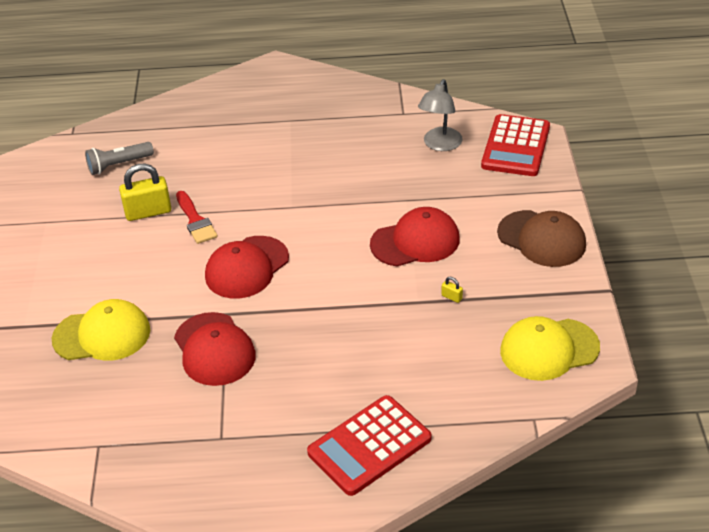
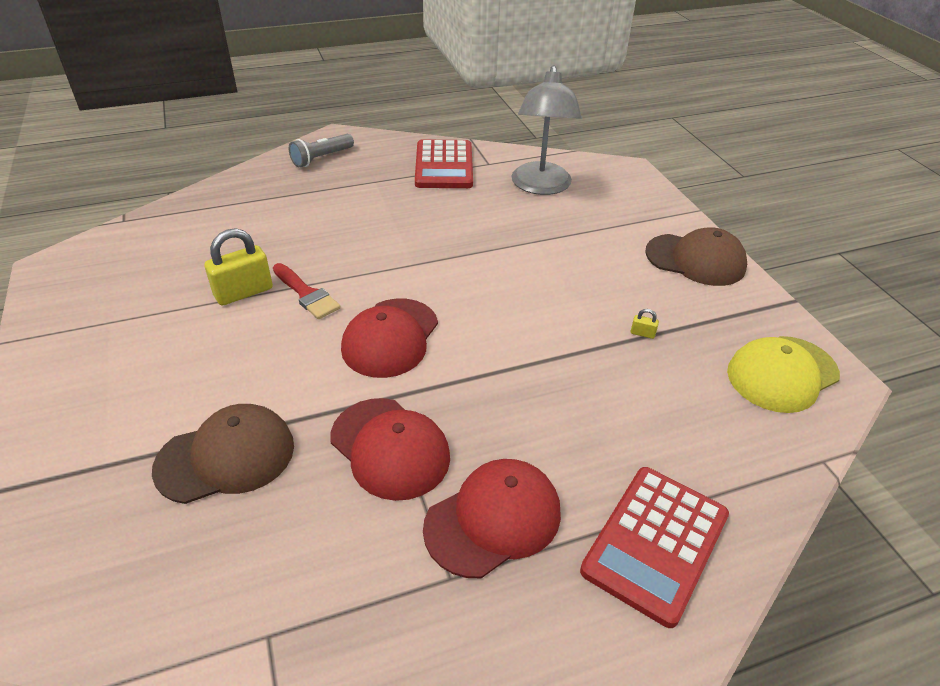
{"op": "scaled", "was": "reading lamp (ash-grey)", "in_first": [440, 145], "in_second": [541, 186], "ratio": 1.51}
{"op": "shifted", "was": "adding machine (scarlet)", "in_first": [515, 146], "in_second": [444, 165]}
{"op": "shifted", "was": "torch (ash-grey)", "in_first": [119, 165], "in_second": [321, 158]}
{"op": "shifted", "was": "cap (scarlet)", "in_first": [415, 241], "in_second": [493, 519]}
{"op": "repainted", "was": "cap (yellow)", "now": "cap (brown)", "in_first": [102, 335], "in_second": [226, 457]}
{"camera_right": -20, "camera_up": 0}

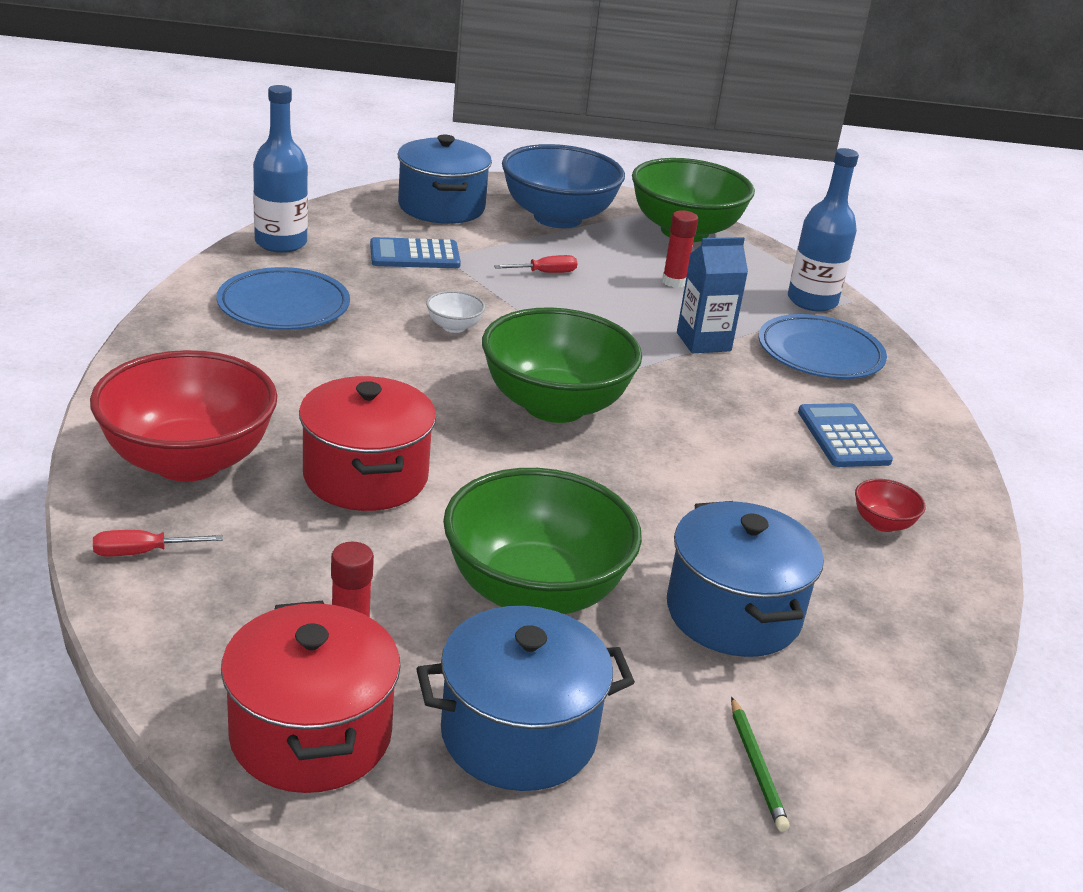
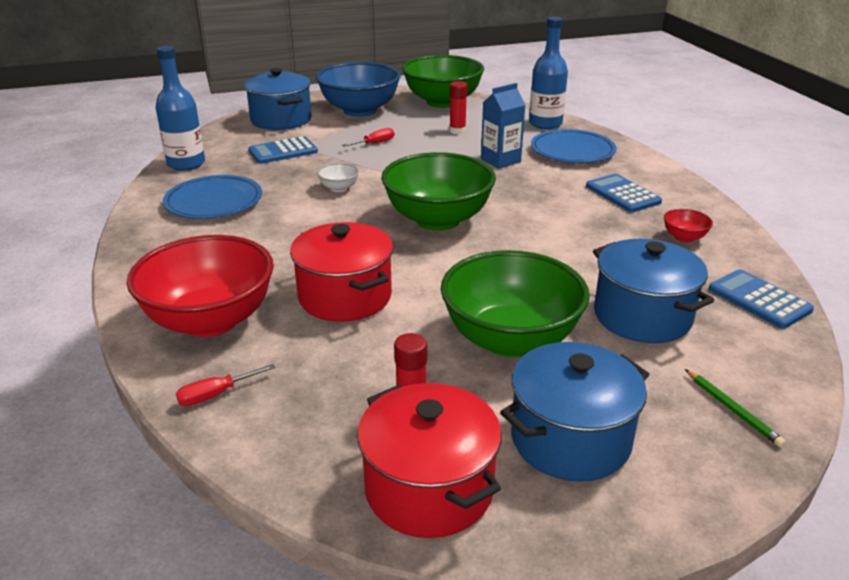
{"op": "new", "now": "adding machine (royal blue)", "in_second": [759, 300]}
{"camera_right": -15, "camera_up": 0}

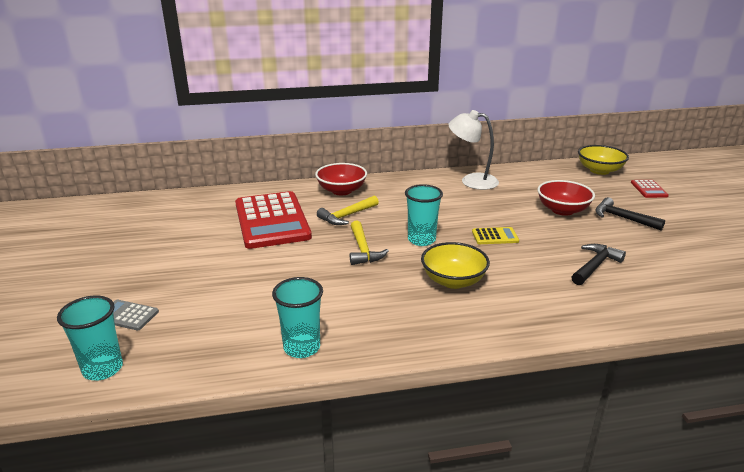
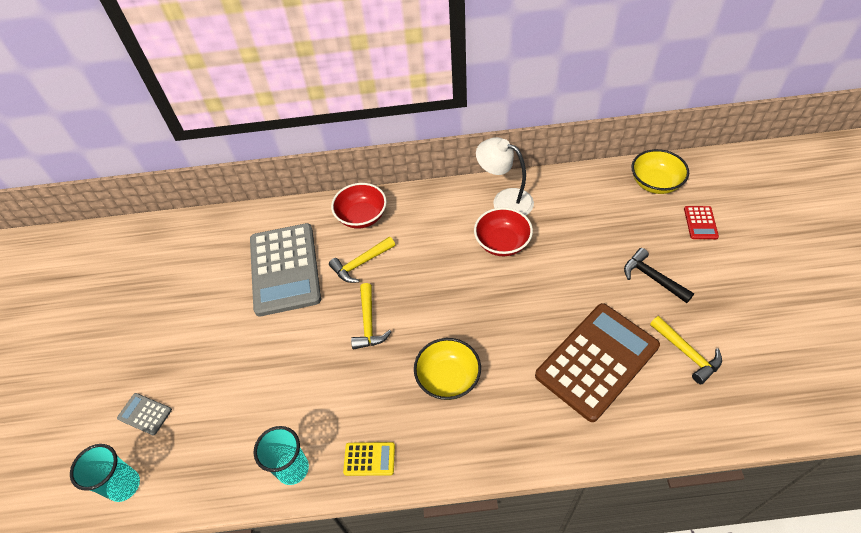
{"op": "shifted", "was": "deep dish (scarlet)", "in_first": [562, 210], "in_second": [502, 243]}
{"op": "gone", "was": "beaker (turquoise)", "in_first": [421, 240]}
{"op": "repainted", "was": "adding machine (scarlet)", "now": "adding machine (ash-grey)", "in_first": [271, 220], "in_second": [284, 269]}
{"op": "shifted", "was": "adding machine (yellow)", "in_first": [495, 236], "in_second": [369, 459]}
{"op": "swapped", "was": "hammer (jet-black)", "now": "adding machine (brown)", "in_first": [595, 266], "in_second": [597, 361]}
{"op": "new", "now": "hammer (yellow)", "in_second": [687, 353]}
{"camera_right": 10, "camera_up": 25}

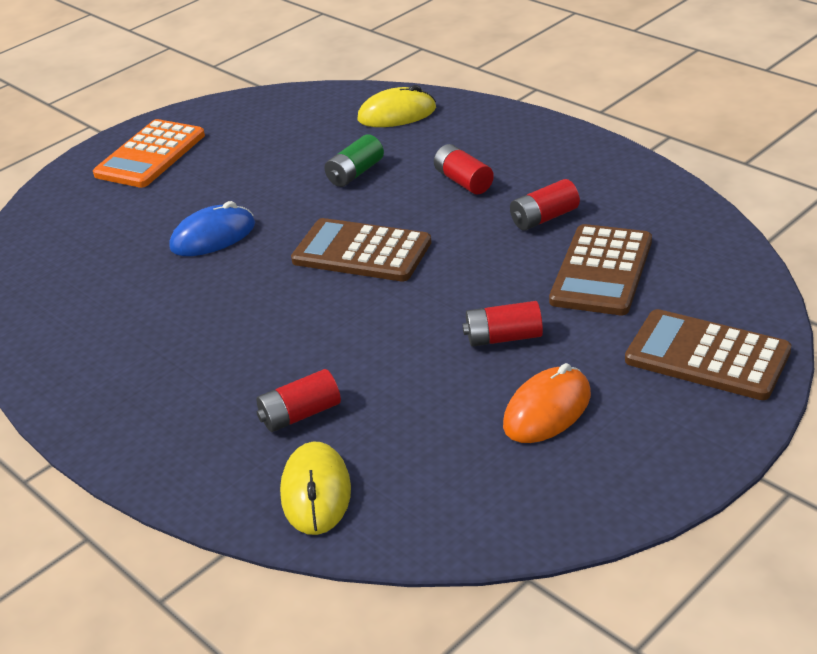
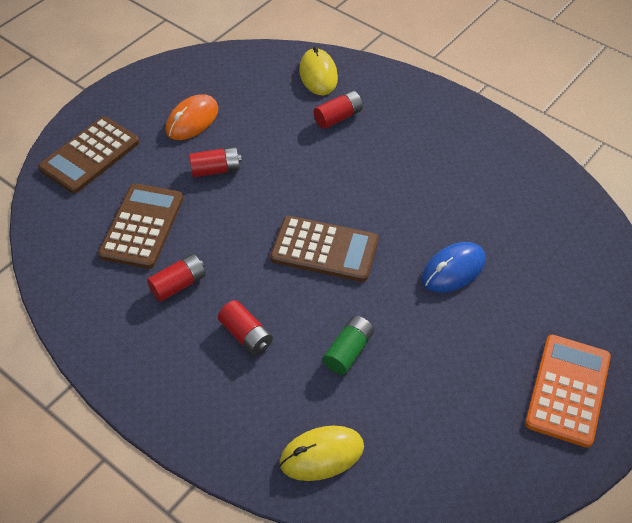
{"op": "rotated", "was": "adding machine (brown)", "in_first": [707, 356], "in_second": [90, 155], "clockwise": 105}
{"camera_right": 170, "camera_up": 15}

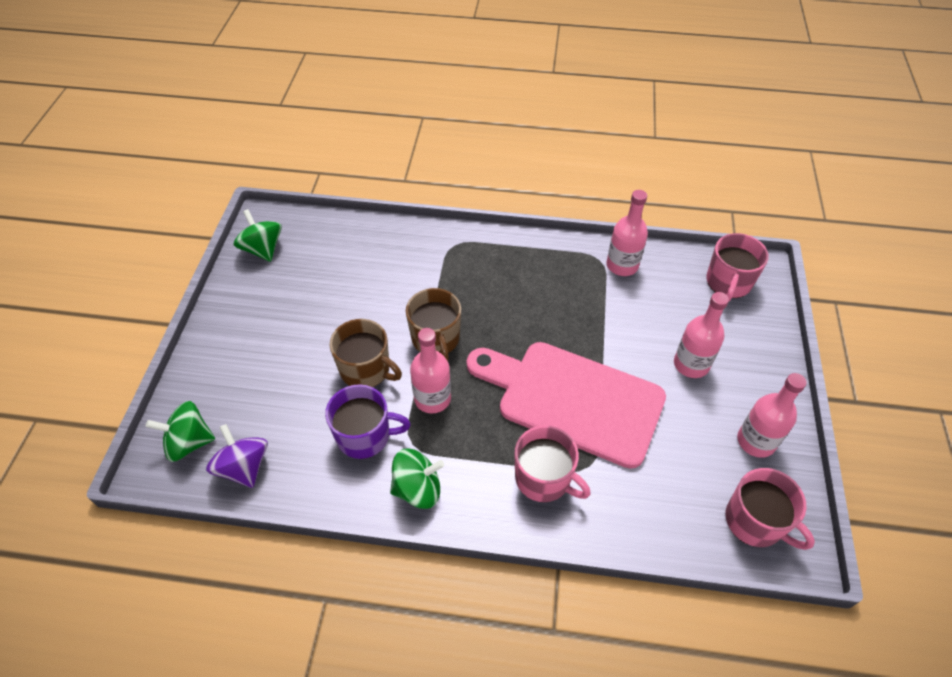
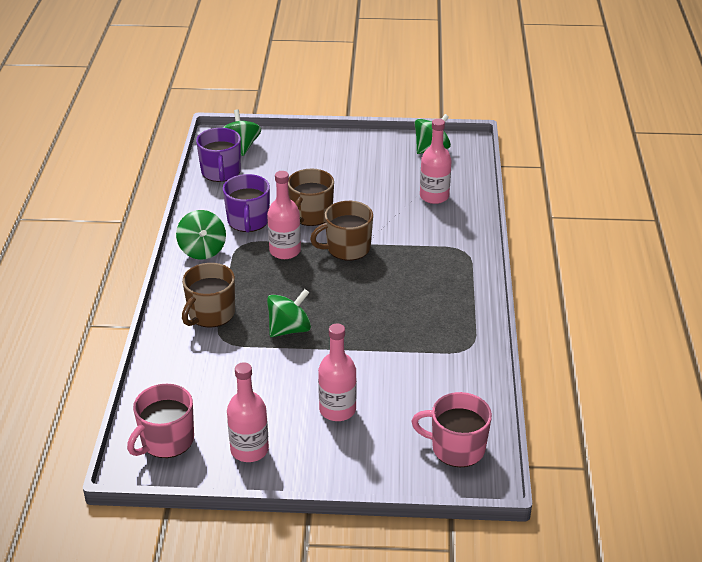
{"op": "shifted", "was": "flask (rosy)", "in_first": [622, 265], "in_second": [434, 196]}
{"op": "swapped", "was": "bread board (rosy)", "now": "toy top (green)", "in_first": [572, 399], "in_second": [289, 329]}
{"op": "swapped", "was": "toy top (violet)", "now": "mug (violet)", "in_first": [244, 467], "in_second": [221, 172]}
{"op": "repainted", "was": "mug (rosy)", "now": "mug (brown)", "in_first": [544, 478], "in_second": [210, 314]}
{"camera_right": 85, "camera_up": -15}

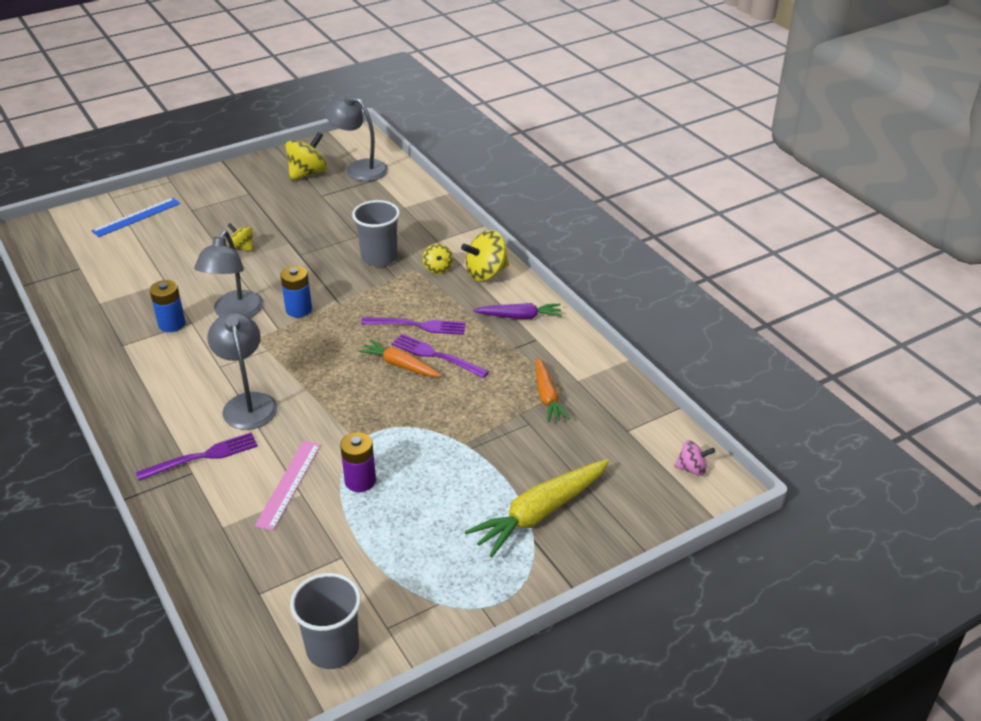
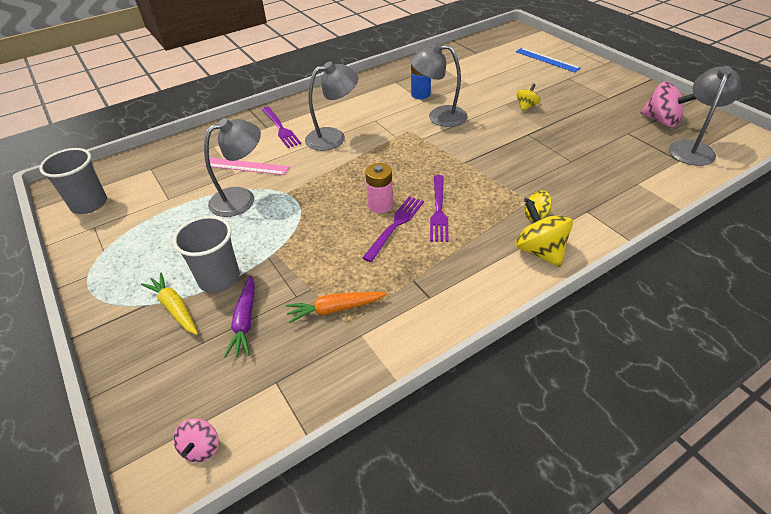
{"op": "repainted", "was": "toy top (yellow)", "now": "toy top (rosy)", "in_first": [307, 173], "in_second": [661, 121]}
{"op": "shifted", "was": "beaker (ash-grey)", "in_first": [379, 257], "in_second": [219, 279]}
{"op": "gone", "was": "power cell (royal blue)", "in_first": [298, 309]}
{"op": "shifted", "was": "root vegetable (violet)", "in_first": [519, 317], "in_second": [245, 321]}
{"op": "swapped", "was": "root vegetable (bright orange)", "now": "power cell (rosy)", "in_first": [400, 365], "in_second": [380, 205]}
{"op": "swapped", "was": "power cell (violet)", "now": "reading lamp (ash-grey)", "in_first": [360, 481], "in_second": [241, 198]}
{"op": "scaled", "was": "root vegetable (yellow)", "in_first": [540, 513], "in_second": [175, 308], "ratio": 0.61}
{"camera_right": 90, "camera_up": 5}

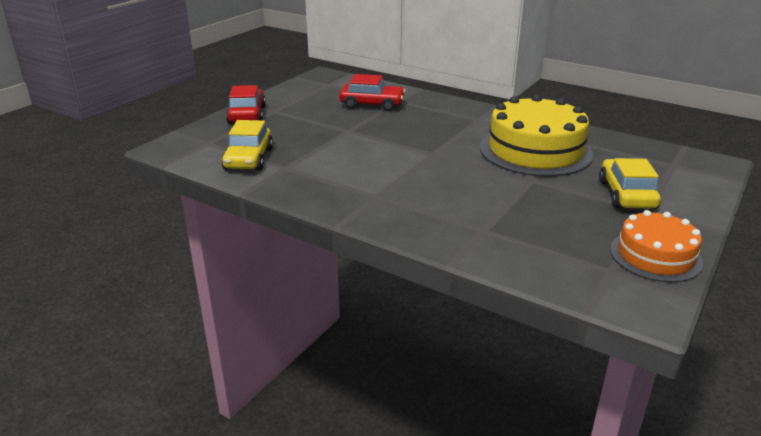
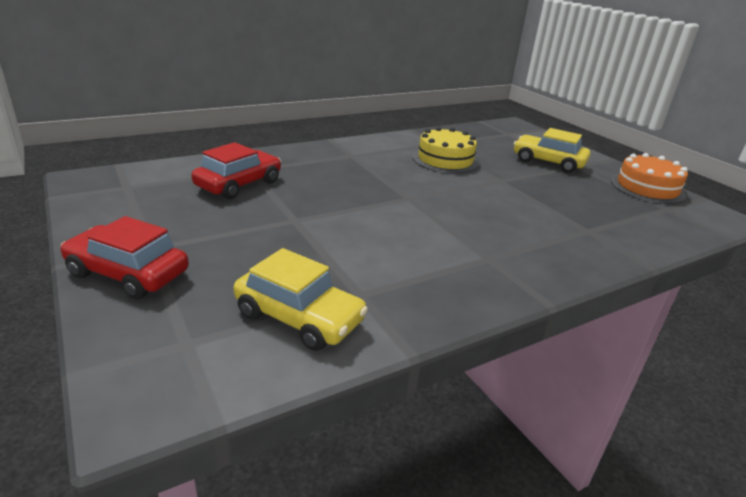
{"op": "scaled", "was": "layer cake (yellow)", "in_first": [535, 151], "in_second": [445, 160], "ratio": 0.6}
{"camera_right": -65, "camera_up": 0}

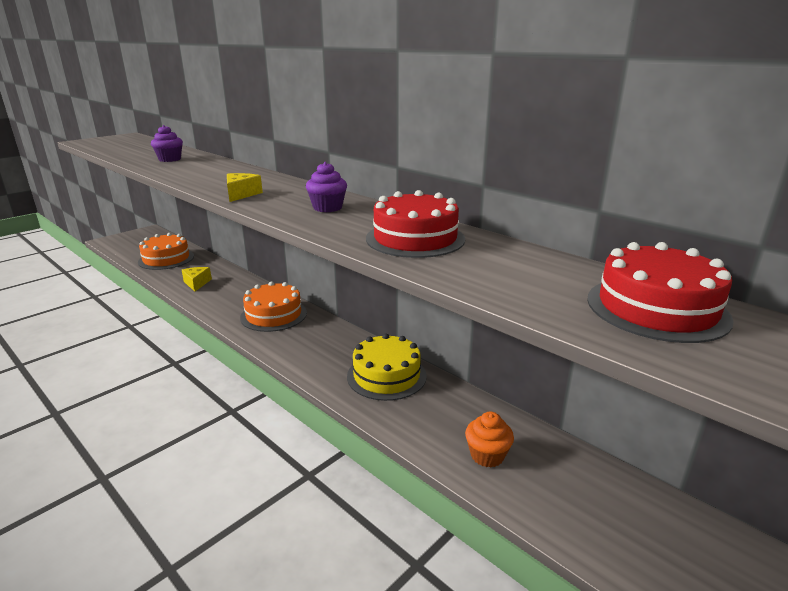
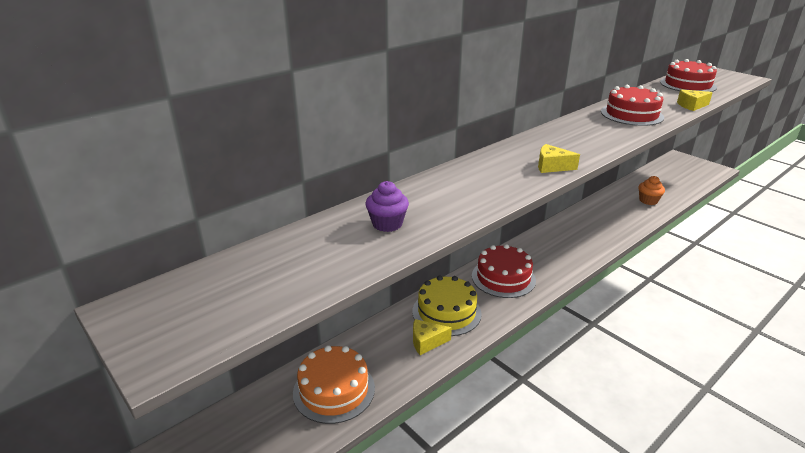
{"op": "gone", "was": "muffin (violet)", "in_first": [327, 208]}
{"op": "repainted", "was": "layer cake (bright orange)", "now": "layer cake (scarlet)", "in_first": [273, 315], "in_second": [503, 278]}
{"op": "shifted", "was": "layer cake (yellow)", "in_first": [386, 375], "in_second": [446, 312]}
{"op": "new", "now": "cheese (yellow)", "in_second": [691, 106]}
{"camera_right": -85, "camera_up": 5}

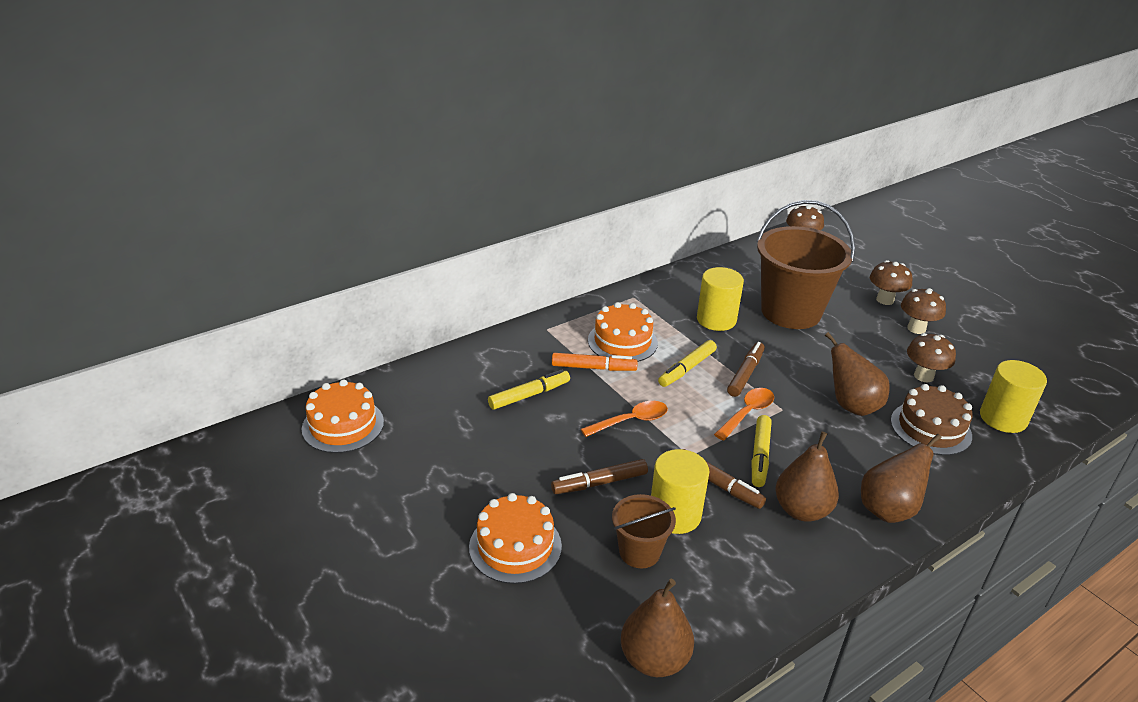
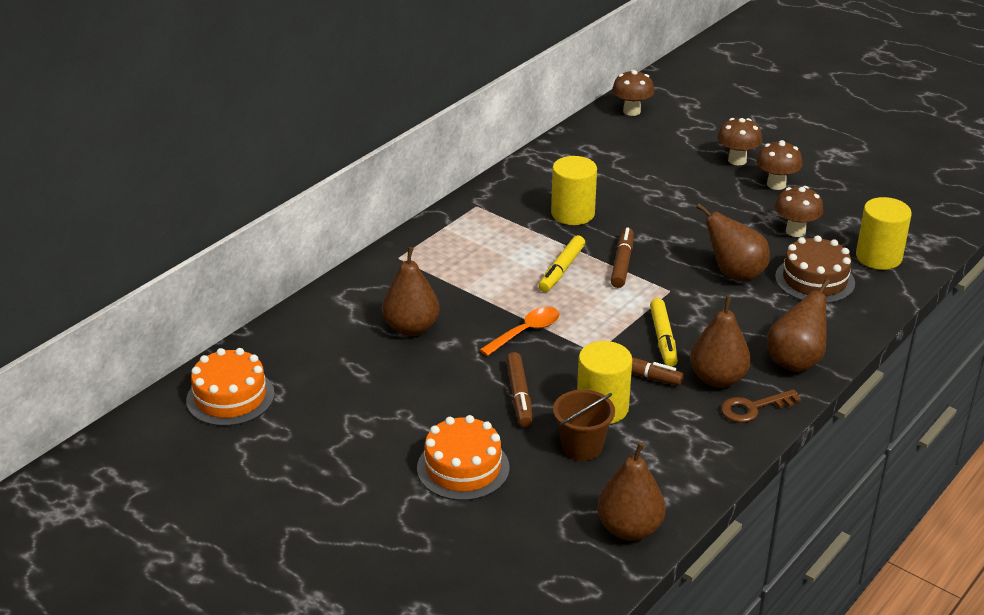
{"op": "gone", "was": "bucket (brown)", "in_first": [791, 312]}
{"op": "gone", "was": "layer cake (bright orange)", "in_first": [622, 341]}
{"op": "gone", "was": "felt pen (bright orange)", "in_first": [593, 368]}
{"op": "swapped", "was": "felt pen (yellow)", "now": "pear (brown)", "in_first": [529, 395], "in_second": [411, 328]}
{"op": "gone", "was": "spoon (bright orange)", "in_first": [747, 413]}
{"op": "rotated", "was": "felt pen (brown)", "in_first": [599, 483], "in_second": [519, 395], "clockwise": -60}
{"op": "new", "now": "door key (brown)", "in_second": [753, 408]}
{"camera_right": -15, "camera_up": 0}

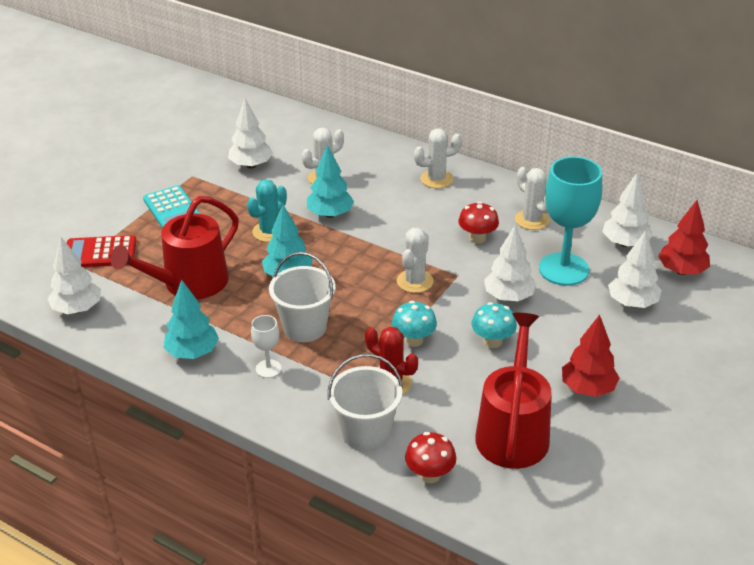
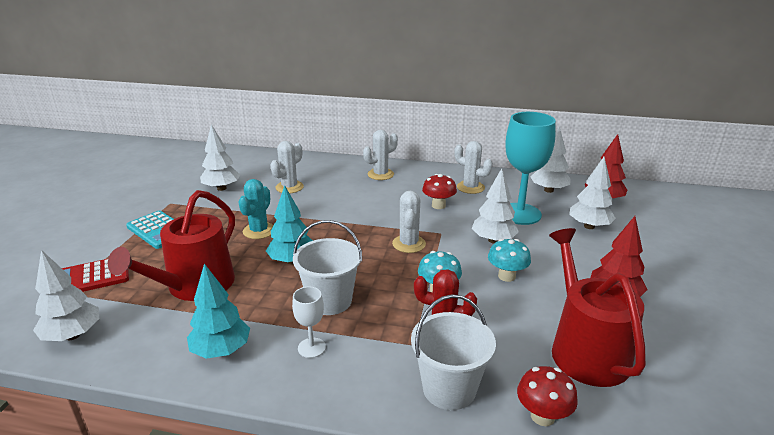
{"op": "gone", "was": "fir tree (turquoise)", "in_first": [330, 214]}
{"camera_right": -20, "camera_up": -10}

